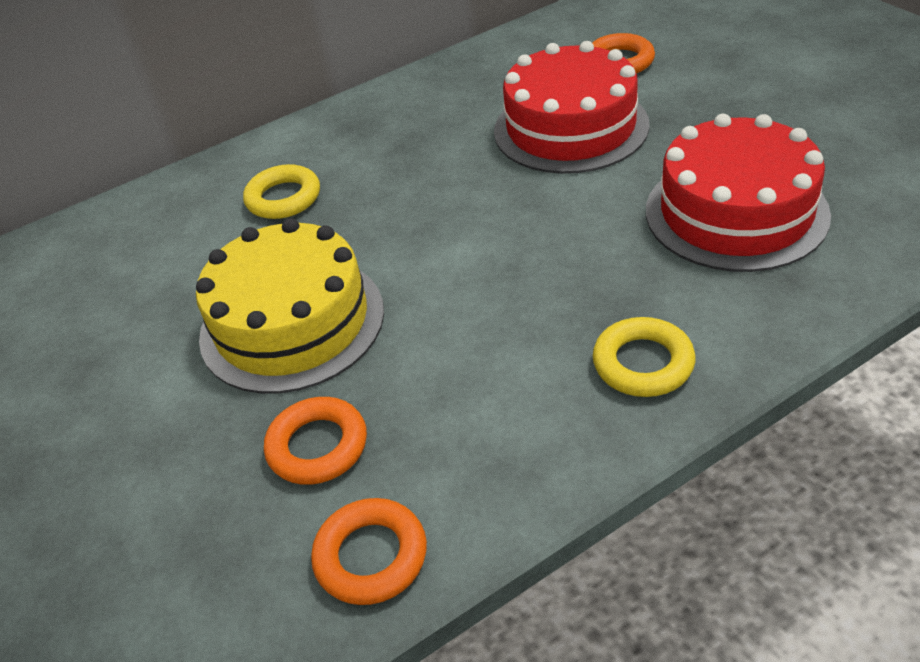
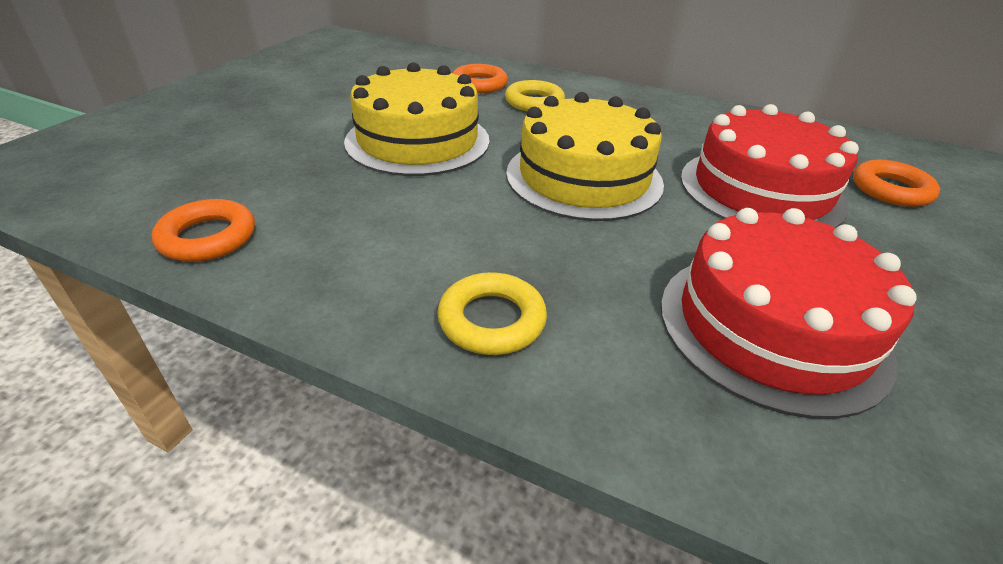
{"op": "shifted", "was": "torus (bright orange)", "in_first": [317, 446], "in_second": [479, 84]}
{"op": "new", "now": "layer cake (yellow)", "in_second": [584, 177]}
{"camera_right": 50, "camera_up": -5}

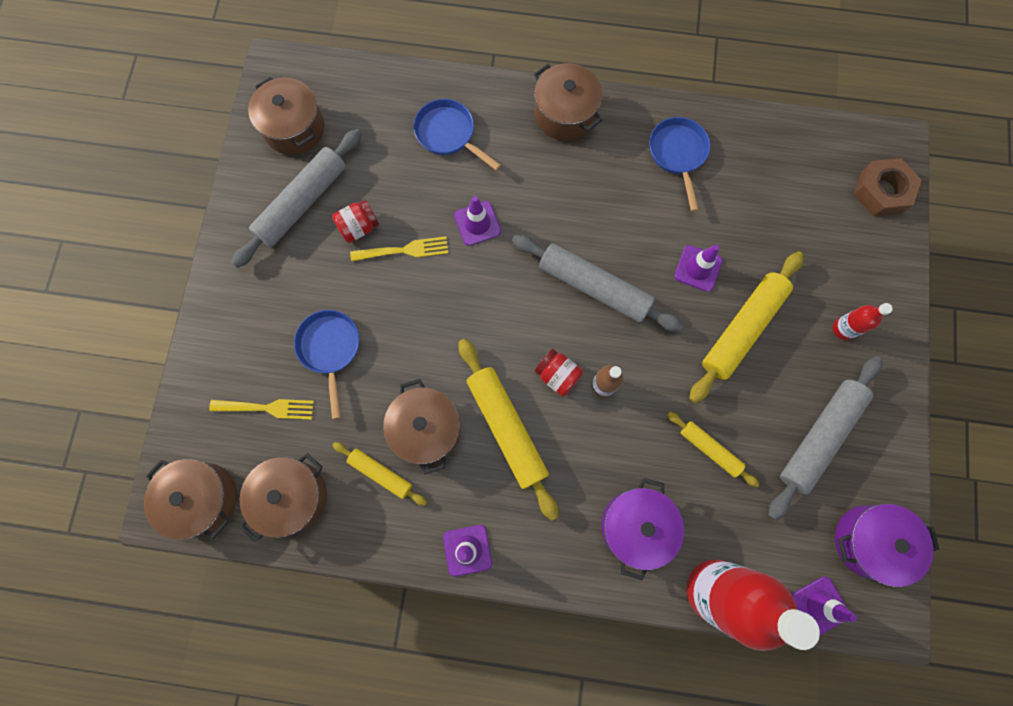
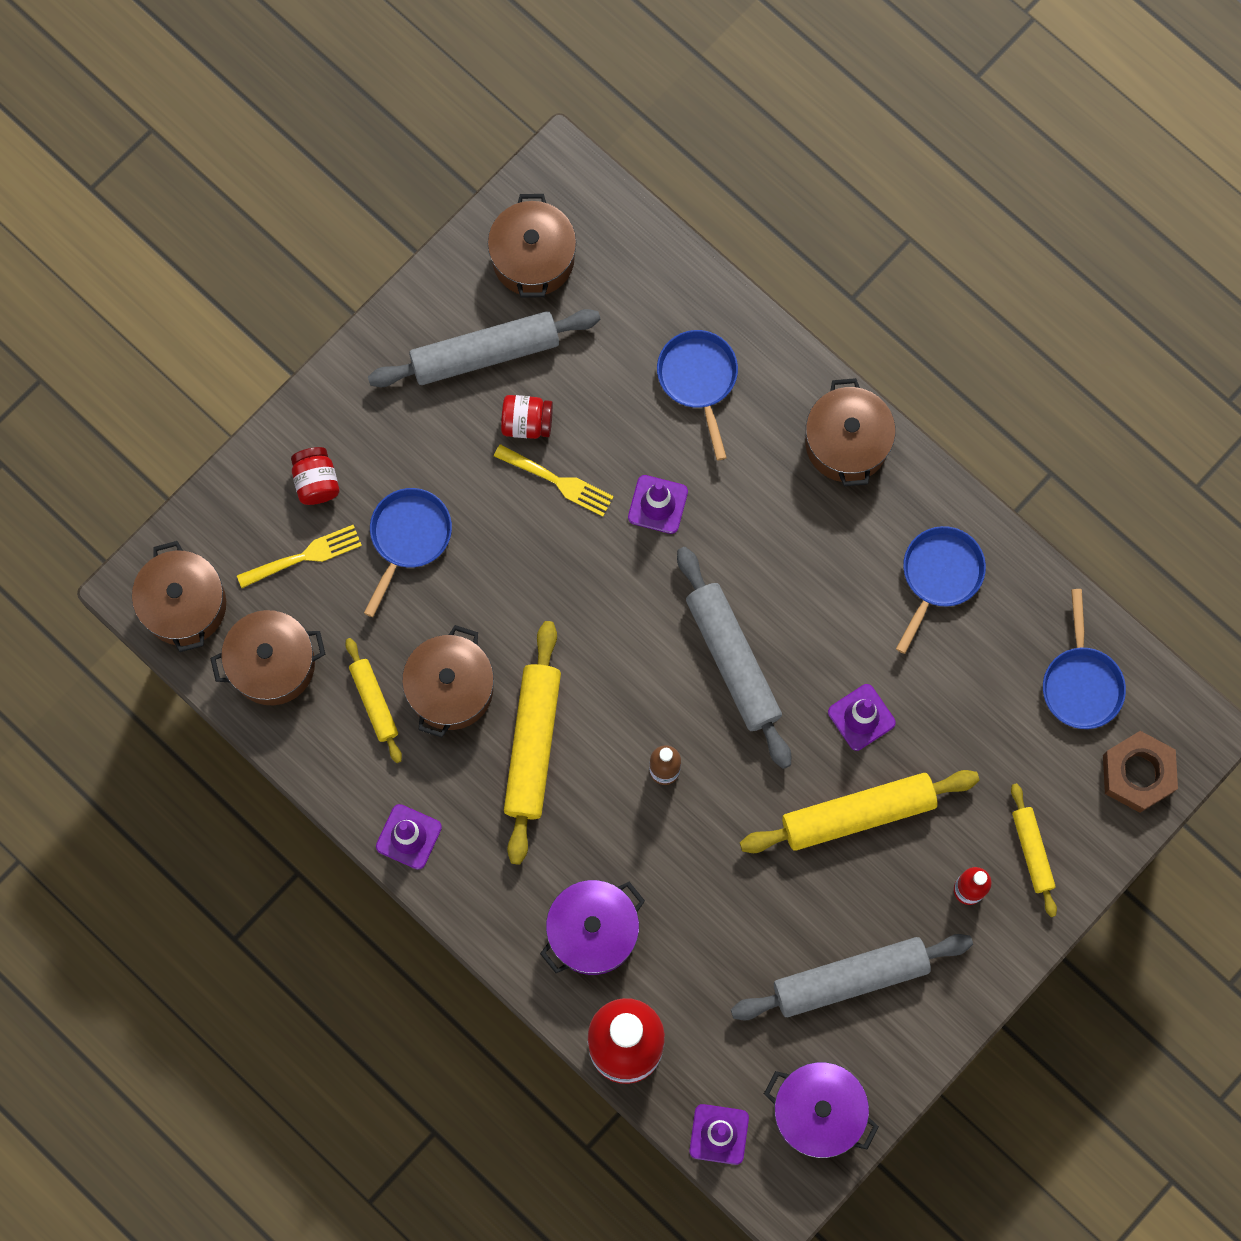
{"op": "shifted", "was": "preserve jar (scarlet)", "in_first": [557, 375], "in_second": [316, 482]}
{"op": "rotated", "was": "dinner fork (yellow)", "in_first": [267, 408], "in_second": [305, 556], "clockwise": -60}
{"op": "shifted", "was": "dough roller (yellow)", "in_first": [709, 449], "in_second": [1032, 851]}
{"op": "new", "now": "frying pan (royal blue)", "in_second": [1081, 683]}
{"camera_right": 35, "camera_up": 0}

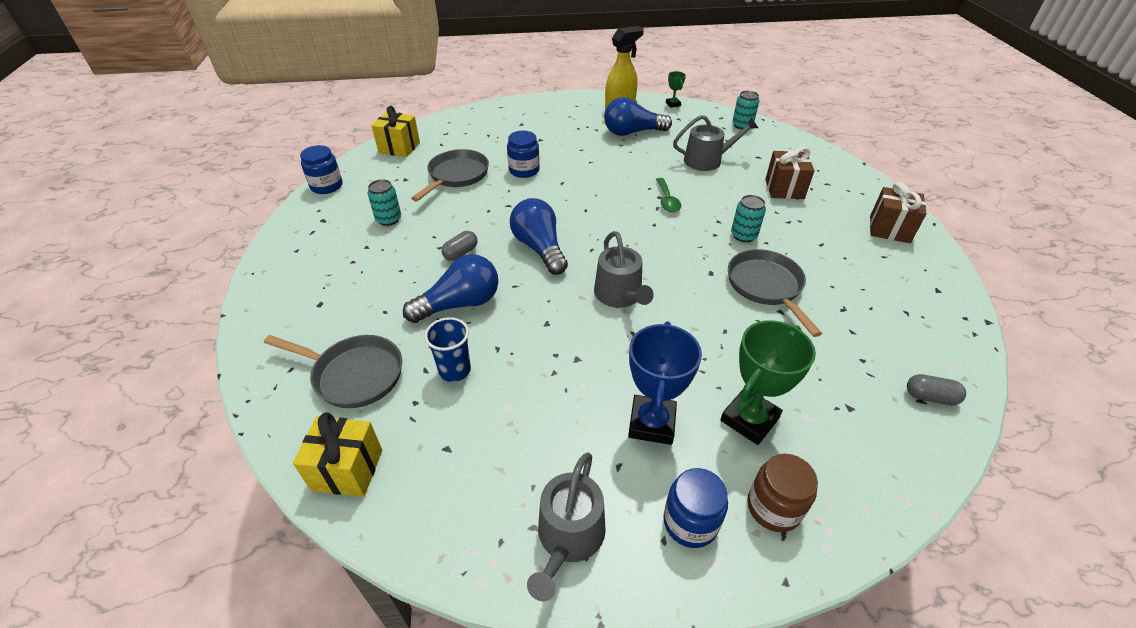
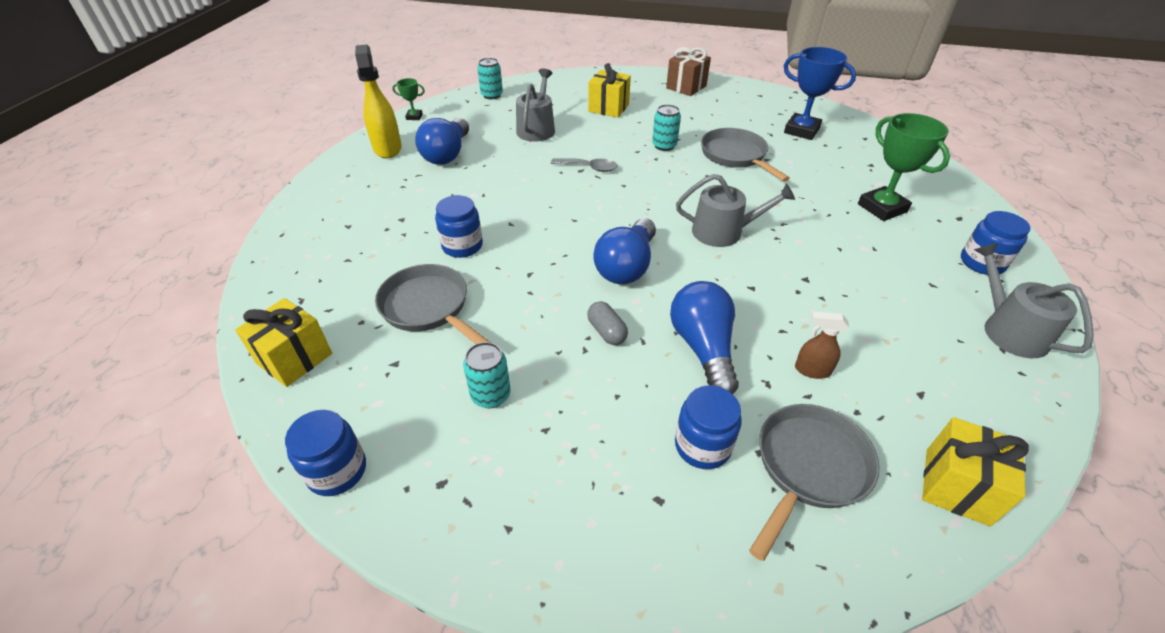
{"op": "repainted", "was": "present (brown)", "now": "present (yellow)", "in_first": [784, 189], "in_second": [608, 108]}
{"op": "repainted", "was": "spoon (green)", "now": "spoon (ash-grey)", "in_first": [667, 200], "in_second": [589, 168]}
{"op": "rotated", "was": "bulb (royal blue)", "in_first": [539, 248], "in_second": [626, 266], "clockwise": -60}
{"op": "rotated", "was": "frying pan (ash-grey)", "in_first": [766, 287], "in_second": [735, 156], "clockwise": 60}
{"op": "swapped", "was": "beaker (royal blue)", "now": "sprayer (brown)", "in_first": [455, 370], "in_second": [811, 370]}
{"op": "shifted", "was": "award cup (royal blue)", "in_first": [651, 423], "in_second": [801, 130]}
{"op": "gone", "was": "pill shape (ash-grey)", "in_first": [930, 397]}
{"op": "rotated", "was": "watering can (ash-grey)", "in_first": [568, 537], "in_second": [1009, 330], "clockwise": -150}
{"op": "gone", "was": "preserve jar (brown)", "in_first": [773, 507]}
{"op": "new", "now": "preserve jar (royal blue)", "in_second": [702, 446]}
{"camera_right": -70, "camera_up": 0}

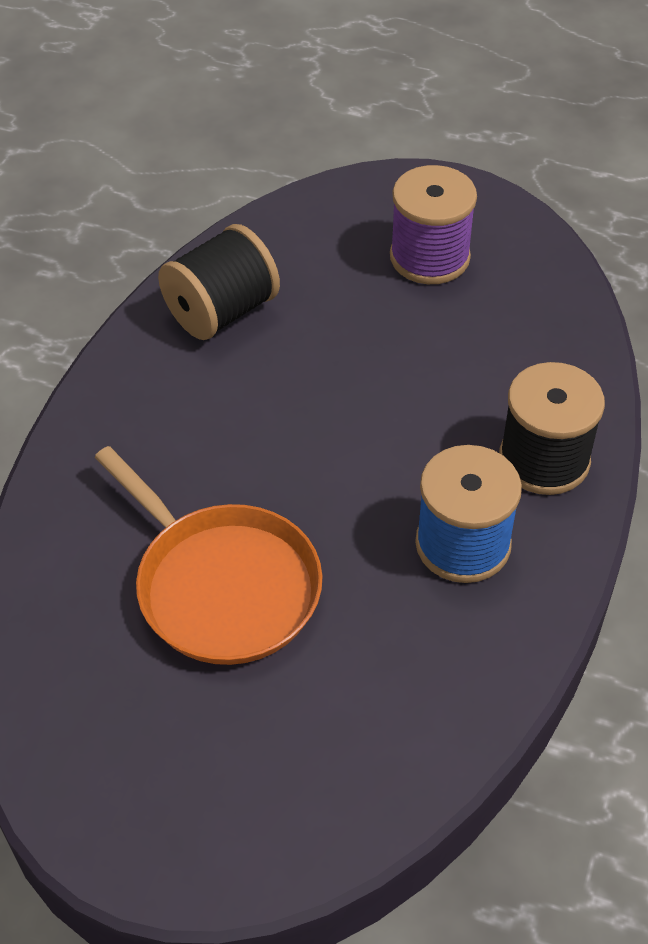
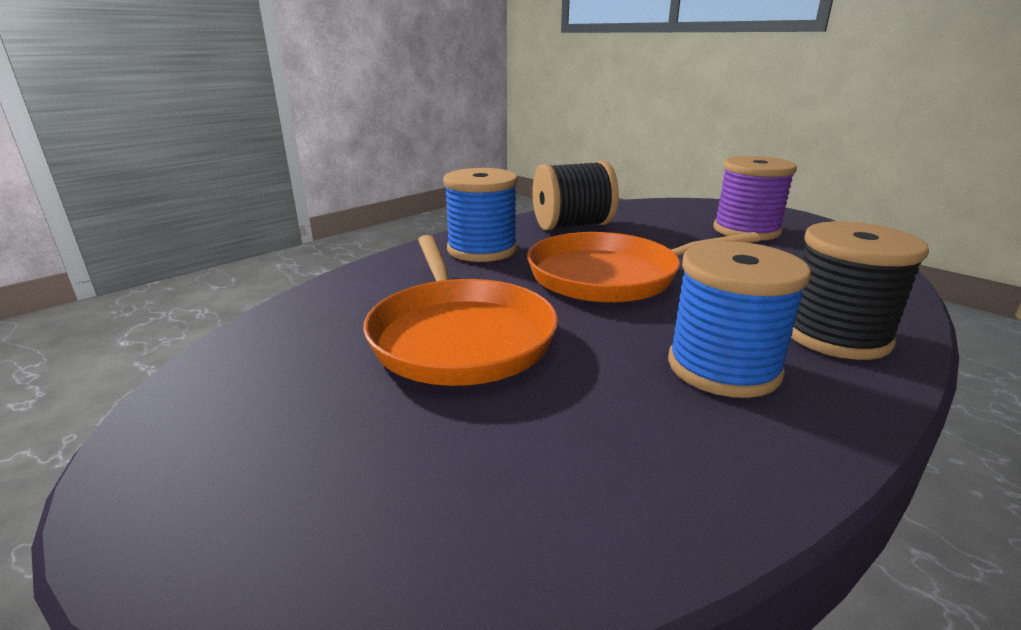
{"op": "new", "now": "spool (royal blue)", "in_second": [482, 250]}
{"op": "new", "now": "frying pan (bright orange)", "in_second": [610, 276]}
{"camera_right": 25, "camera_up": -25}

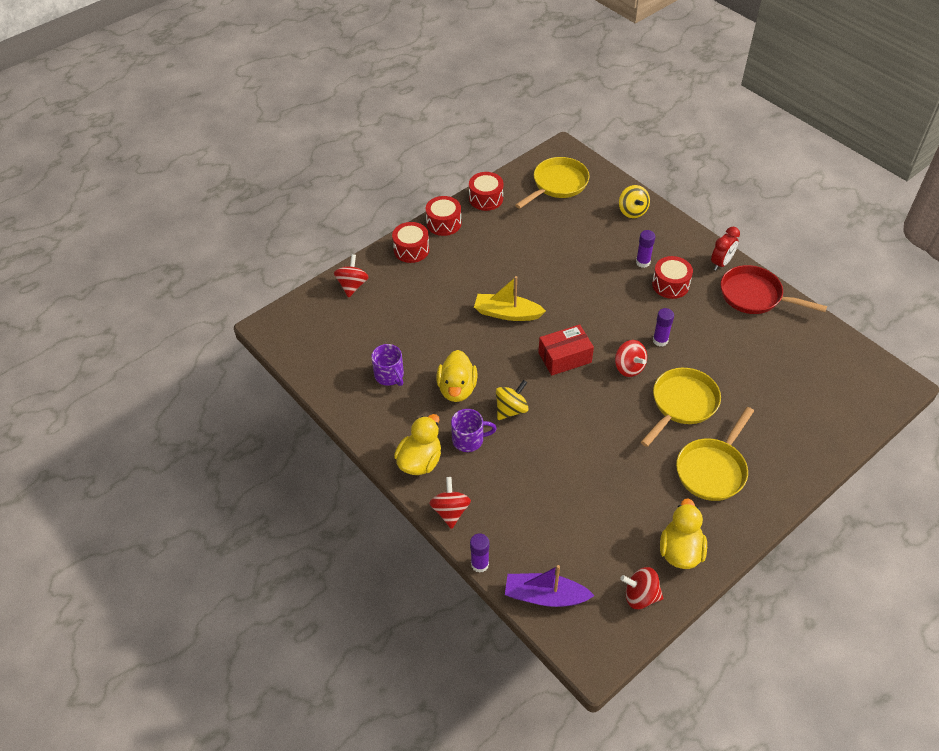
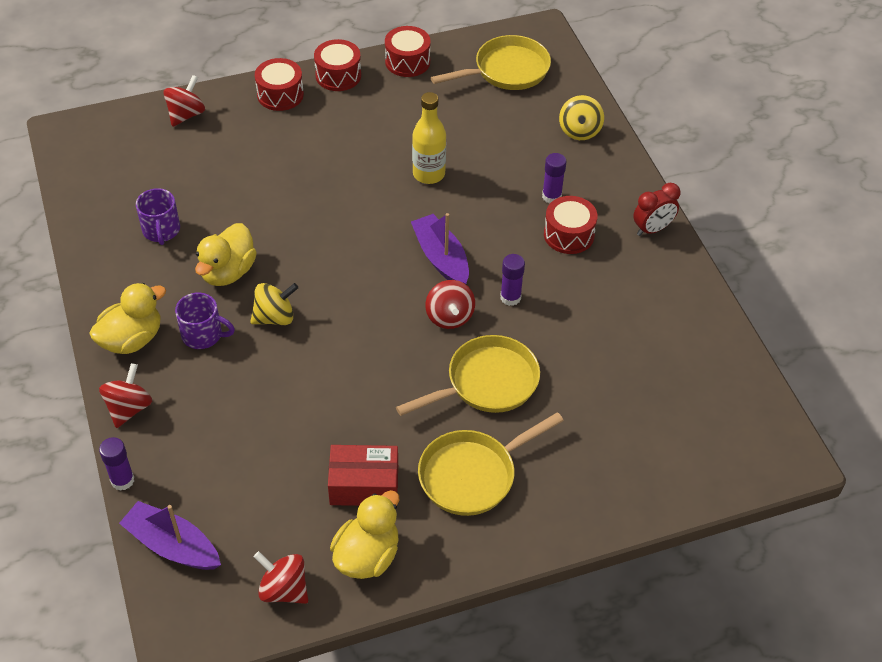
{"op": "gone", "was": "frying pan (scarlet)", "in_first": [754, 296]}
{"op": "gone", "was": "boat (yellow)", "in_first": [507, 313]}
{"op": "shifted", "was": "parcel (scarlet)", "in_first": [564, 357], "in_second": [364, 485]}
{"op": "new", "now": "flask (yellow)", "in_second": [429, 174]}
{"op": "new", "now": "boat (violet)", "in_second": [441, 258]}
{"camera_right": 20, "camera_up": 0}

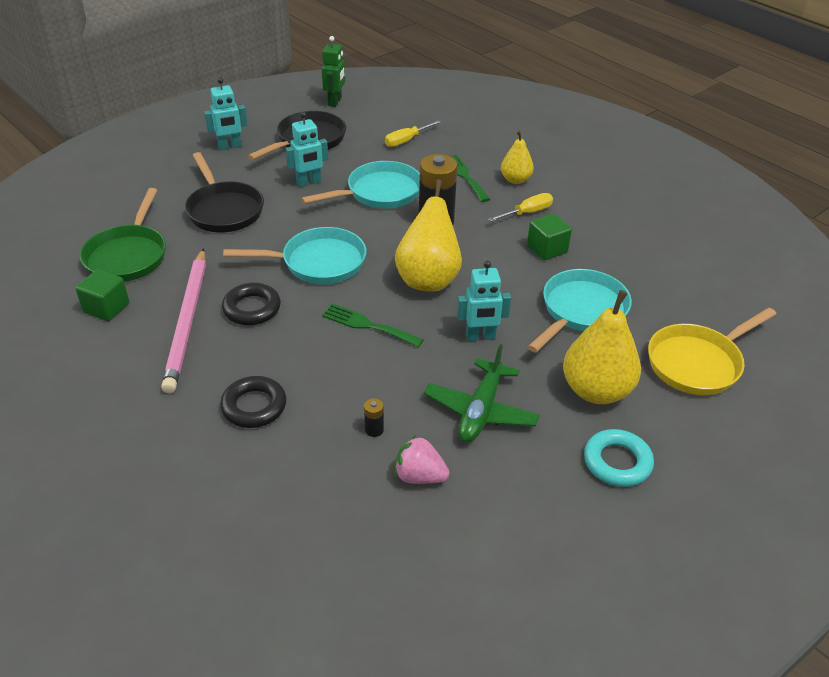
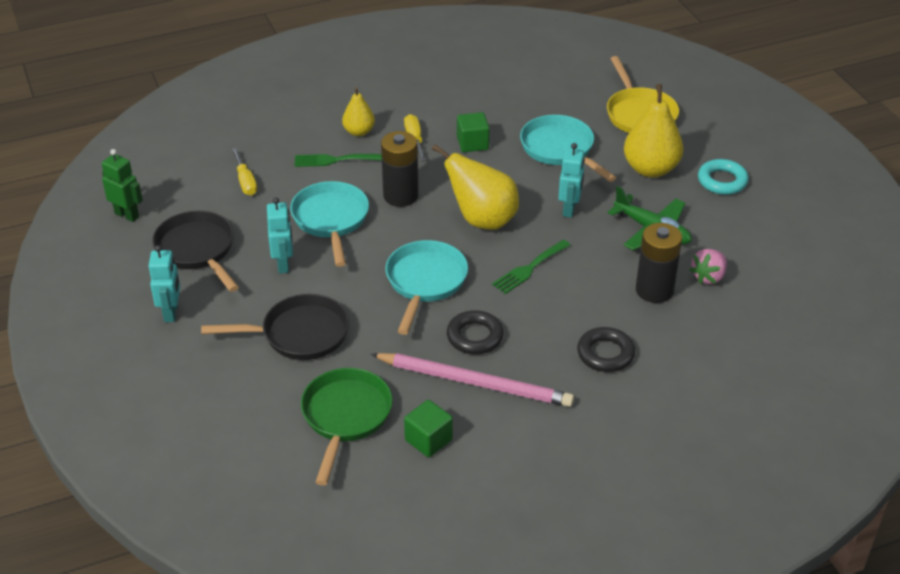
{"op": "rotated", "was": "frying pan (green)", "in_first": [128, 255], "in_second": [345, 417], "clockwise": -105}
{"op": "scaled", "was": "power cell (jet-black)", "in_first": [374, 430], "in_second": [654, 290], "ratio": 2.43}
{"camera_right": -70, "camera_up": 0}

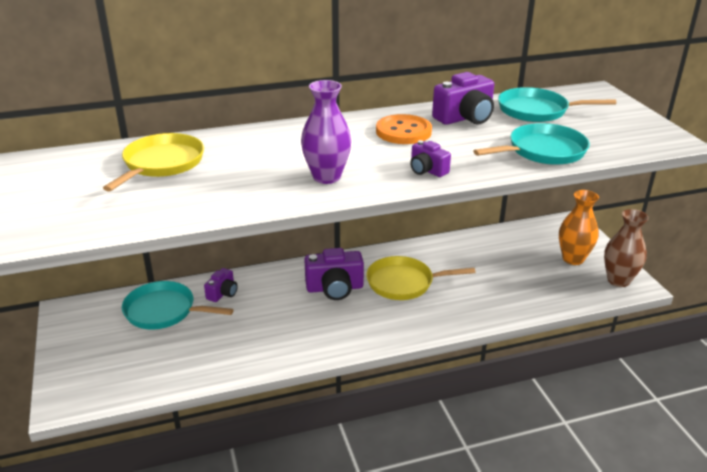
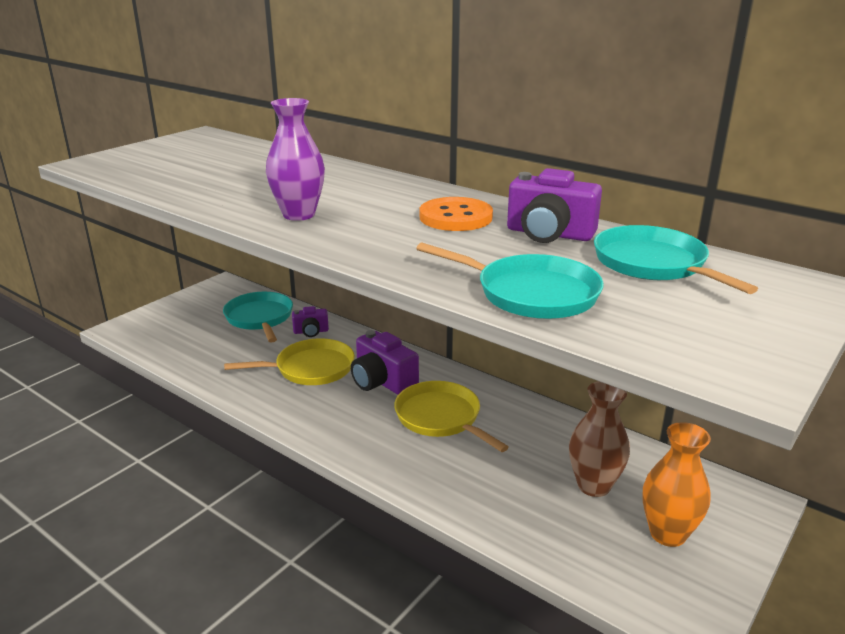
{"op": "shifted", "was": "frying pan (yellow)", "in_first": [162, 163], "in_second": [311, 368]}
{"op": "gone", "was": "camera (violet)", "in_first": [427, 170]}
{"op": "shifted", "was": "flower vase (brown)", "in_first": [618, 280], "in_second": [593, 486]}
{"camera_right": 55, "camera_up": -5}

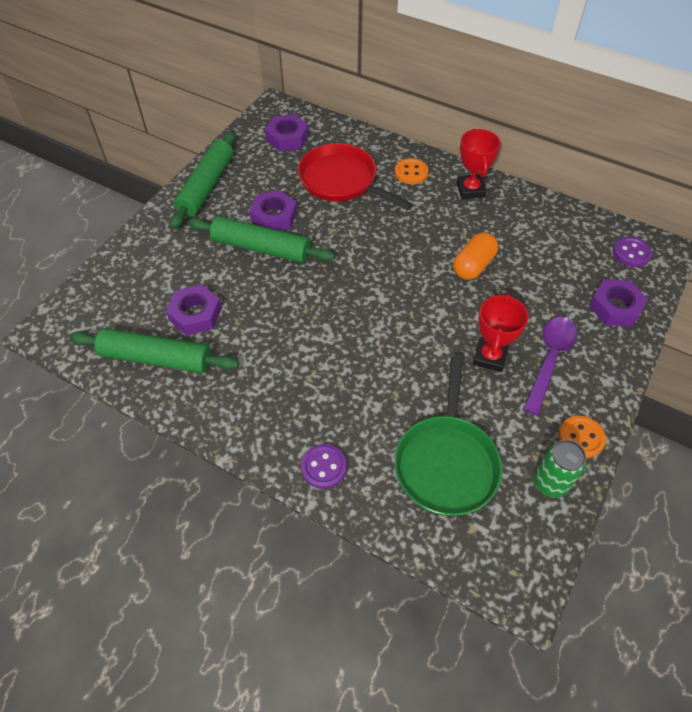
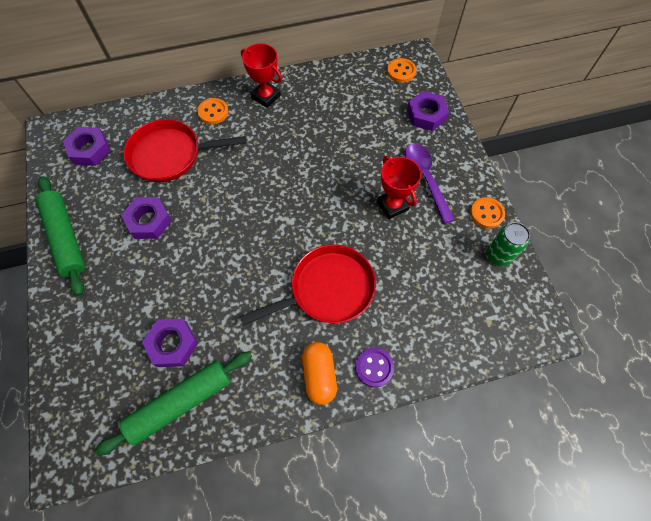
{"op": "gone", "was": "dough roller (green)", "in_first": [261, 248]}
{"op": "shifted", "was": "pill shape (bright orange)", "in_first": [473, 265], "in_second": [319, 375]}
{"op": "repainted", "was": "button (violet)", "now": "button (bright orange)", "in_first": [631, 253], "in_second": [401, 71]}
{"op": "gone", "was": "frying pan (green)", "in_first": [446, 462]}
{"op": "new", "now": "frying pan (scarlet)", "in_second": [327, 289]}
{"camera_right": -45, "camera_up": 10}

